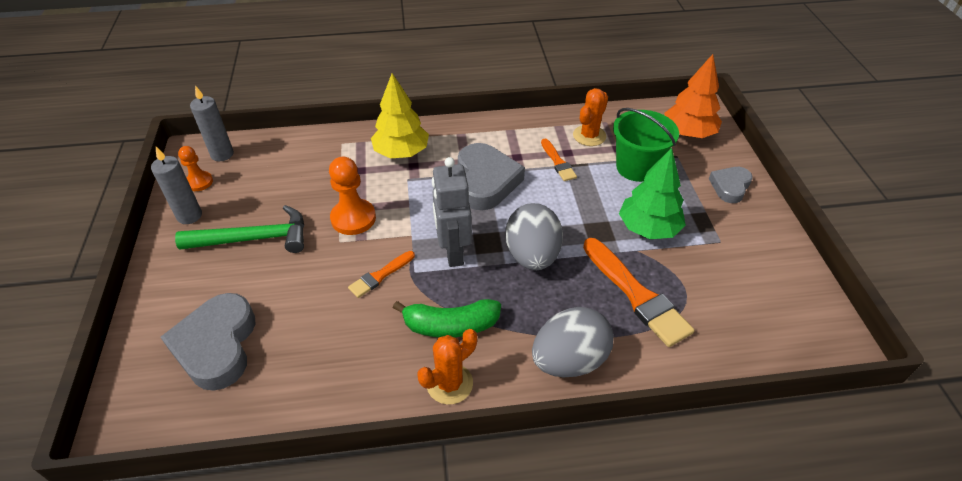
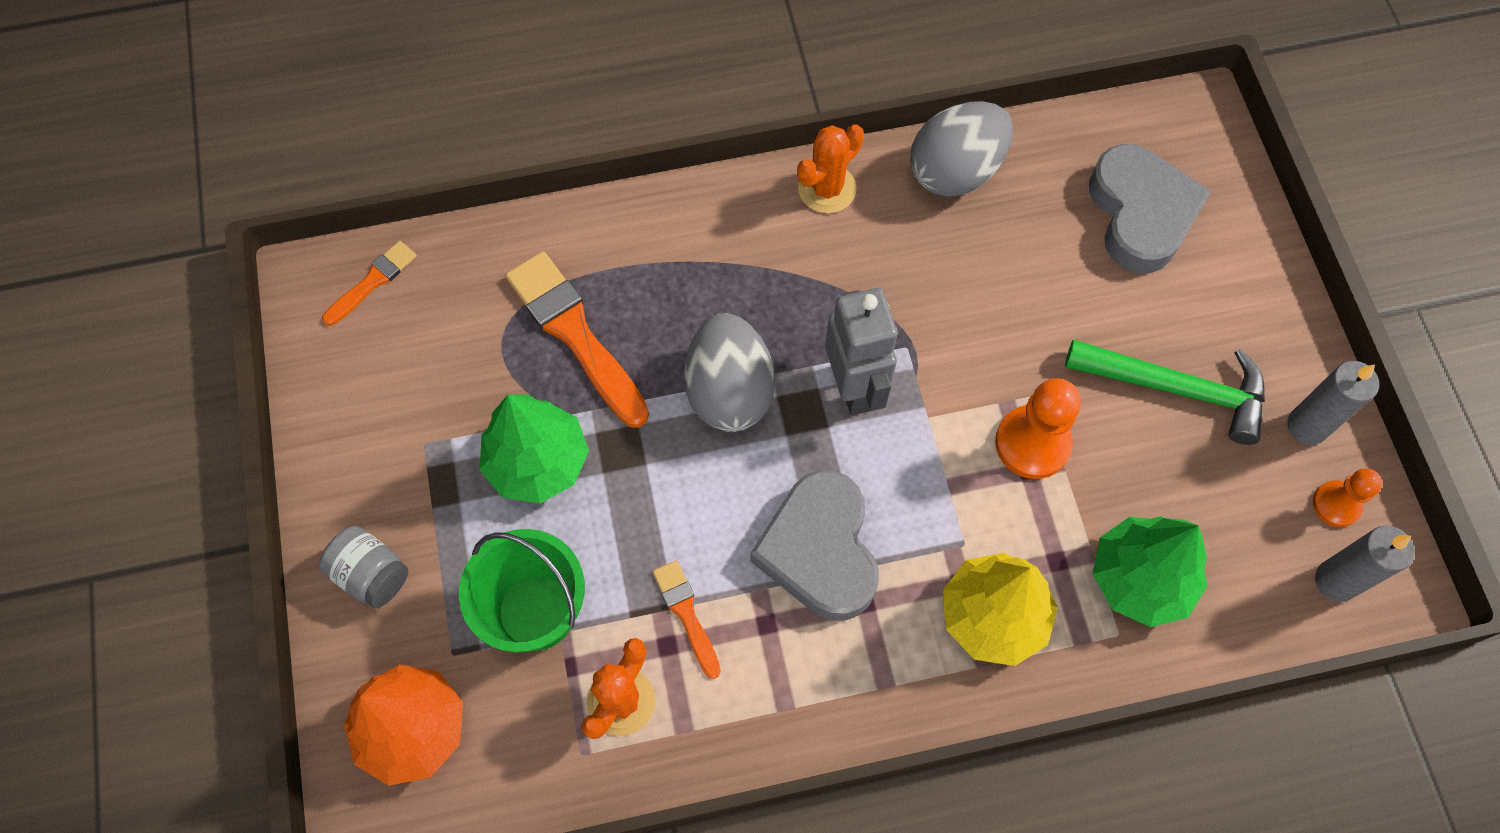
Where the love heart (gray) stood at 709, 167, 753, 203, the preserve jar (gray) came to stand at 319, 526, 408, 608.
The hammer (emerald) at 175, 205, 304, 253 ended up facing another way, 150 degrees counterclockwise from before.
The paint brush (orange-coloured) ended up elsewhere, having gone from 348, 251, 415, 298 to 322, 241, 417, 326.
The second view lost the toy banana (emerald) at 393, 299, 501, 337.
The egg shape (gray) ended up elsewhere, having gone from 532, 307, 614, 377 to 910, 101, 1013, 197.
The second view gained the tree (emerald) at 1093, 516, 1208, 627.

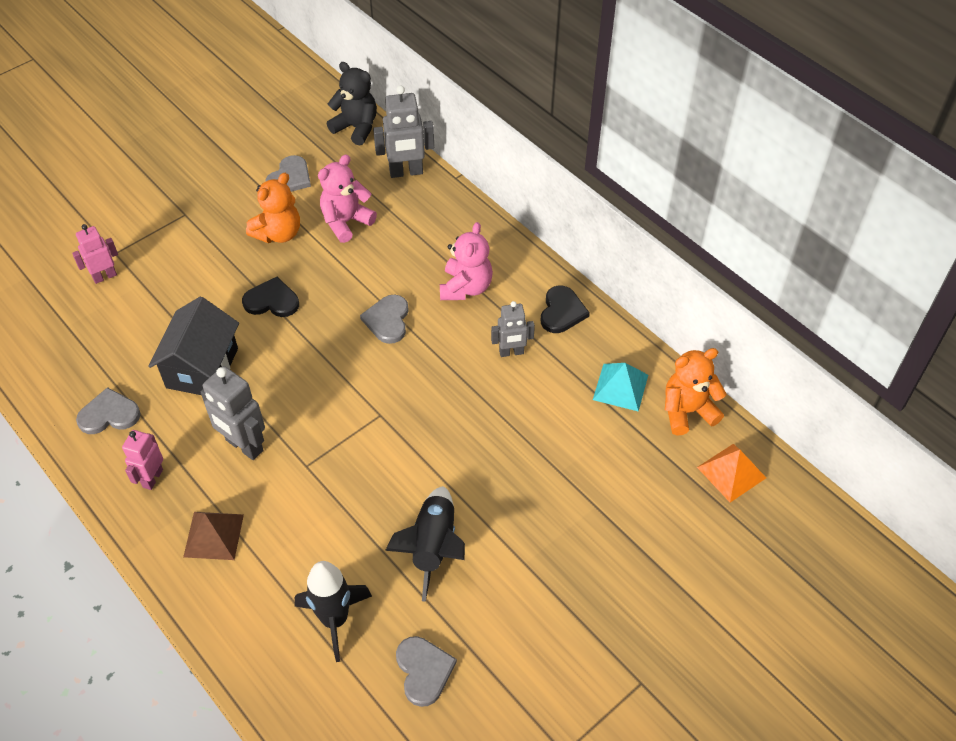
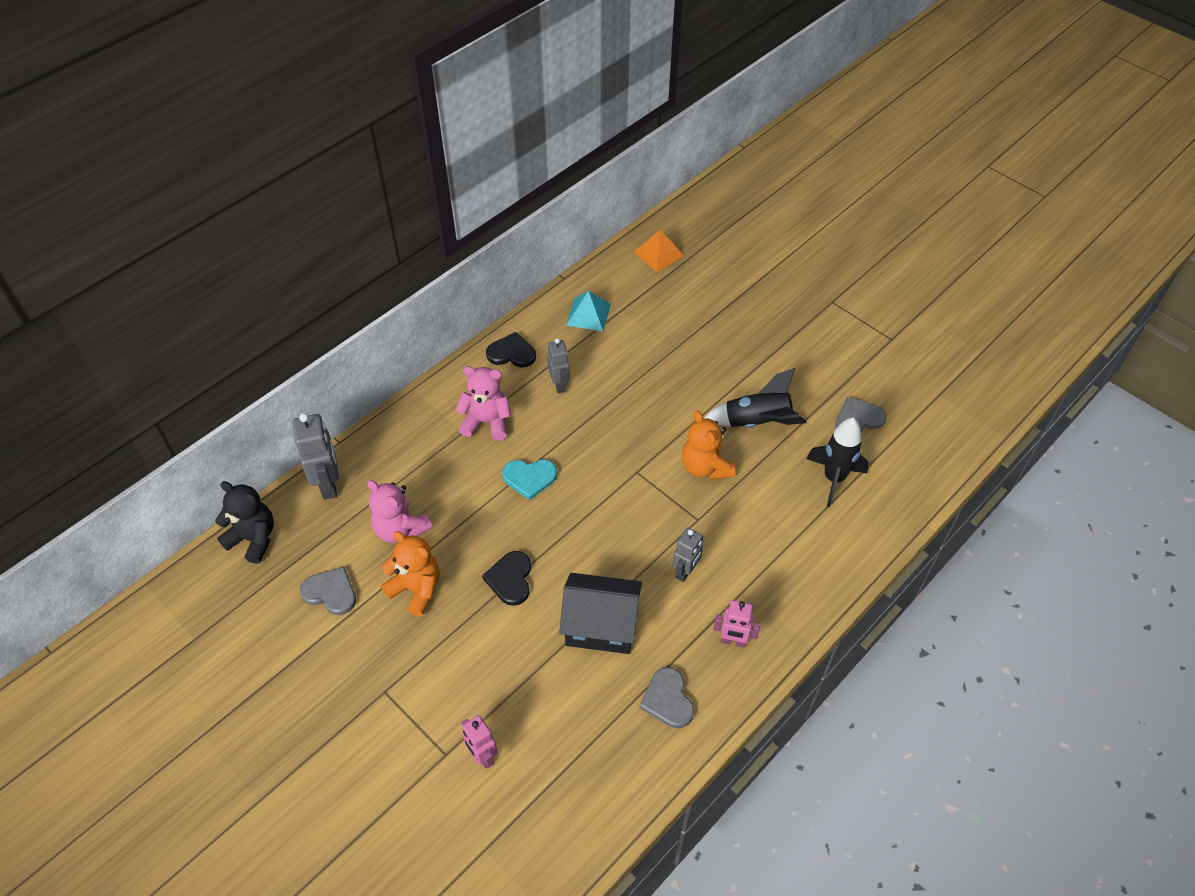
The teddy bear (black) at 327, 62, 377, 145 ended up facing another way, 90 degrees clockwise from before.
What was the love heart (gray) at 360, 295, 409, 344 turned into the love heart (teal) at 502, 460, 557, 500.
The teddy bear (orange-coloured) ended up elsewhere, having gone from 665, 348, 727, 435 to 682, 410, 735, 480.
The size of the toy robot (gray) at 201, 366, 265, 460 changed by a factor of 0.64.
The second view lost the pyramid shape (dark brown) at 183, 512, 244, 560.

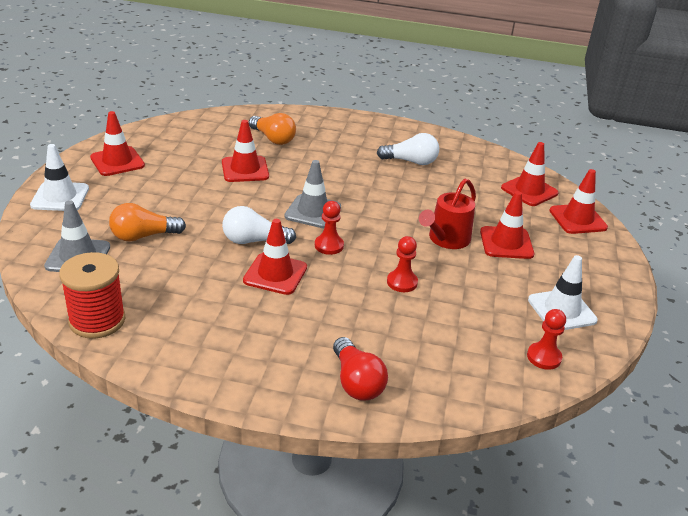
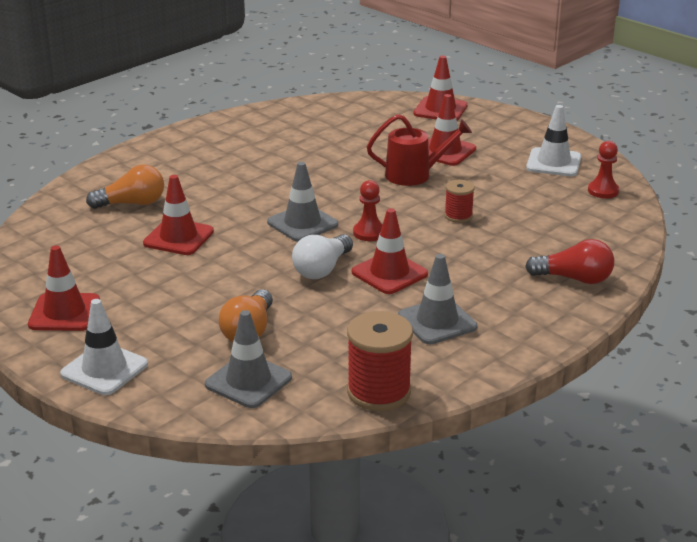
The second view lost the light bulb (white) at 377, 133, 439, 165.
The second view lost the safety cone (red) at 501, 142, 558, 206.
The watering can (red) at 419, 178, 476, 249 ended up facing another way, 75 degrees counterclockwise from before.
Where the game pawn (red) stood at 387, 236, 418, 292, the bobbin (red) came to stand at 444, 180, 475, 223.
The second view gained the safety cone (gray) at 398, 254, 478, 344.

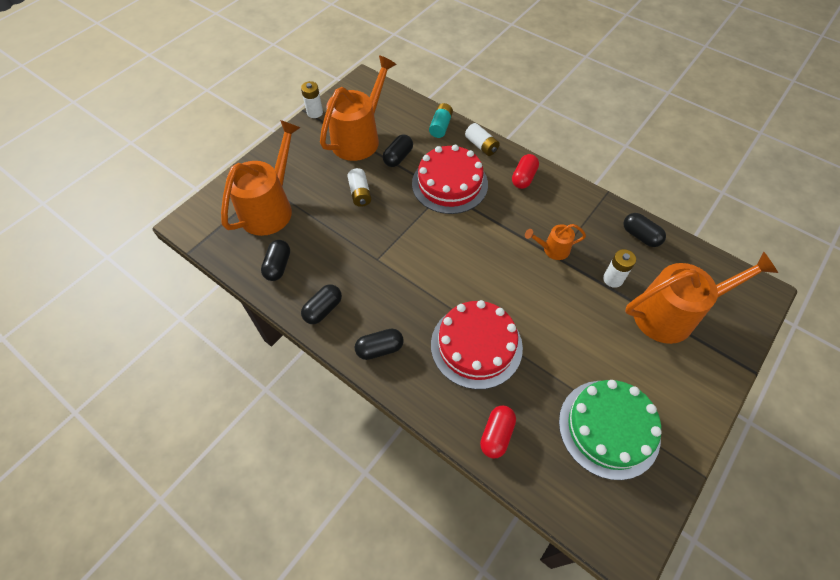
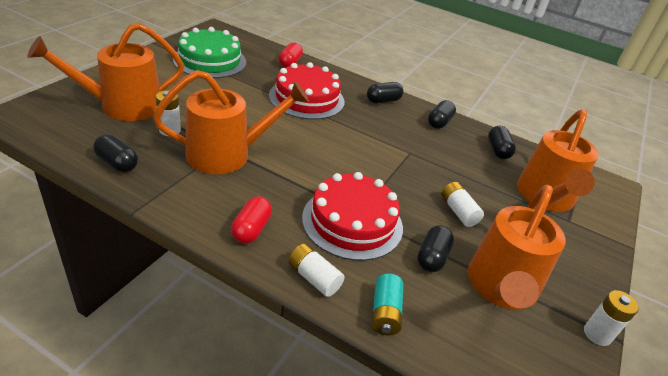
The size of the watering can (orange-coloured) at 525, 224, 586, 260 changed by a factor of 2.10.

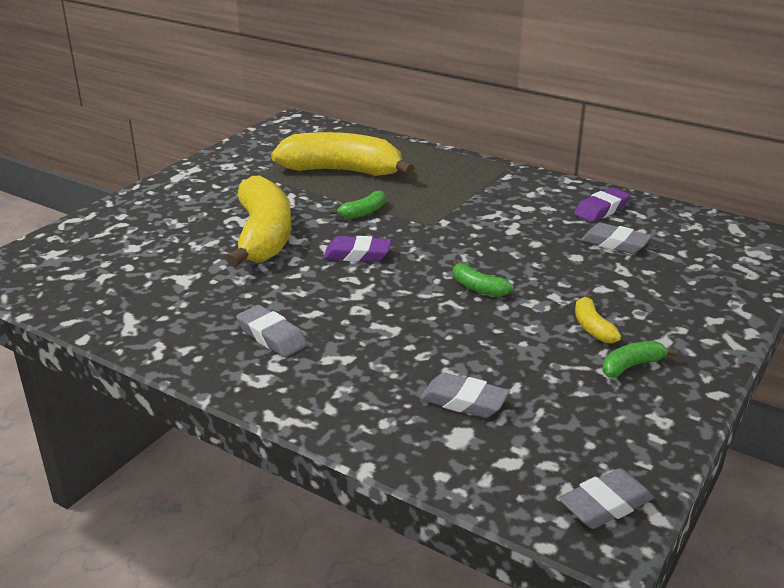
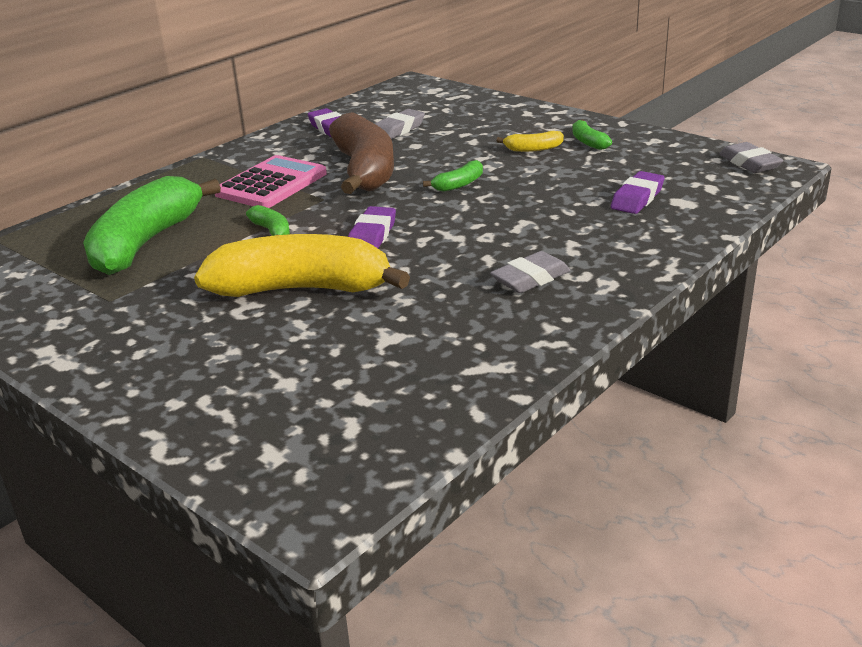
What was the toy banana (golden) at 271, 132, 414, 176 turned into the toy banana (emerald) at 83, 176, 221, 275.
What was the pencil eraser (gray) at 420, 373, 510, 418 turned into the pencil eraser (royal purple) at 611, 171, 665, 214.
The second view gained the toy banana (dark brown) at 329, 112, 394, 194.
The second view gained the adding machine (pink) at 215, 155, 327, 208.

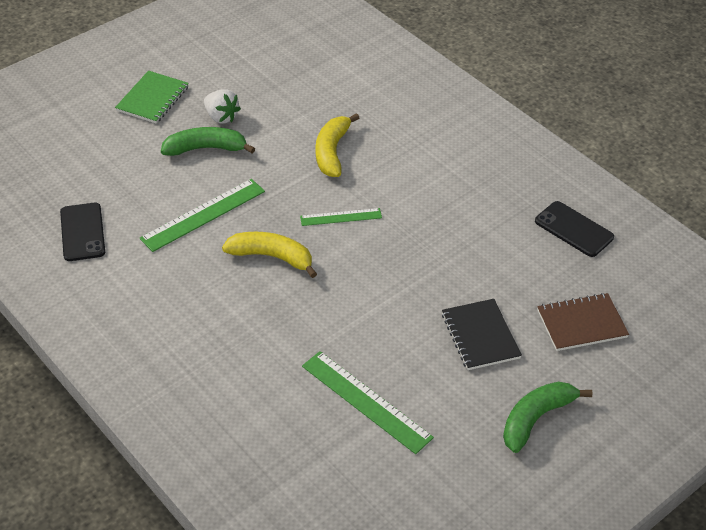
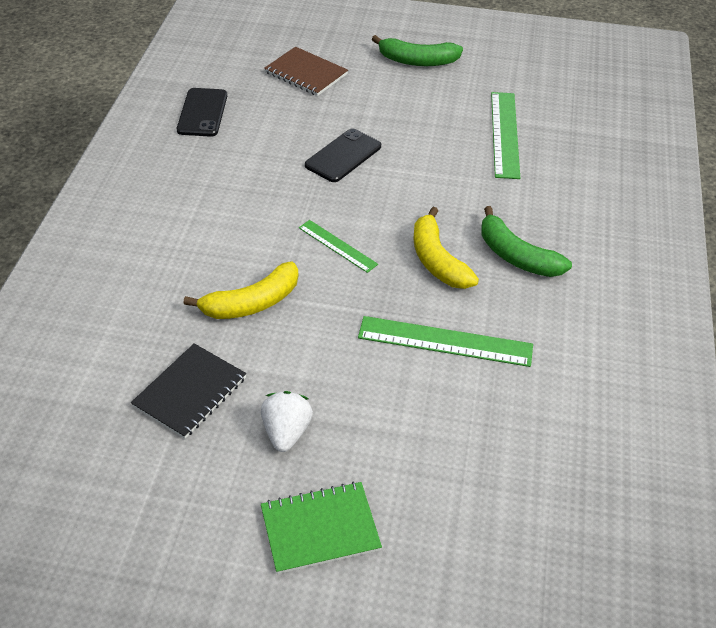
The toy banana (emerald) ended up elsewhere, having gone from 161, 127, 255, 156 to 481, 206, 572, 277.
The mobile phone (black) ended up elsewhere, having gone from 60, 203, 105, 261 to 305, 128, 381, 182.
The exercise book (black) ended up elsewhere, having gone from 442, 299, 522, 370 to 131, 343, 246, 439.

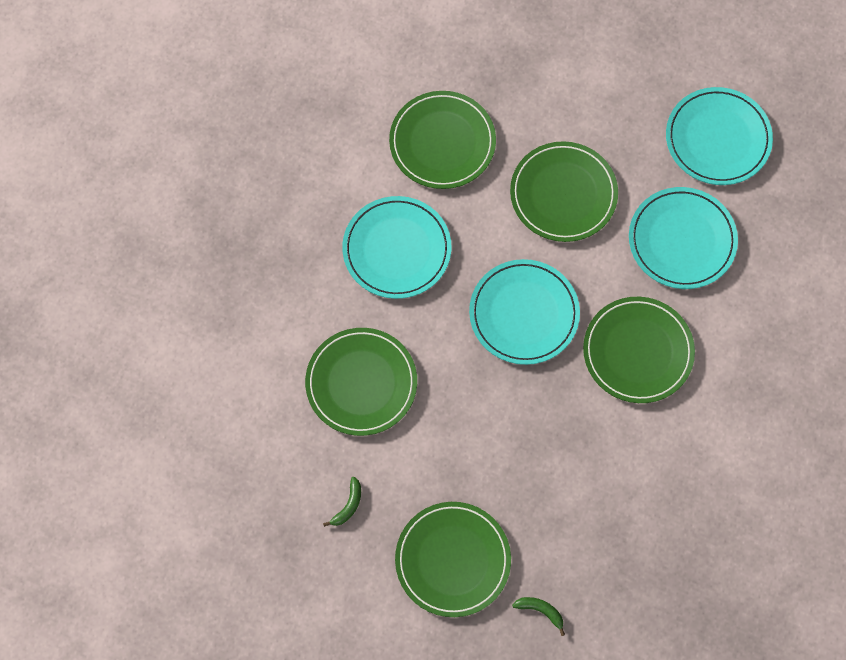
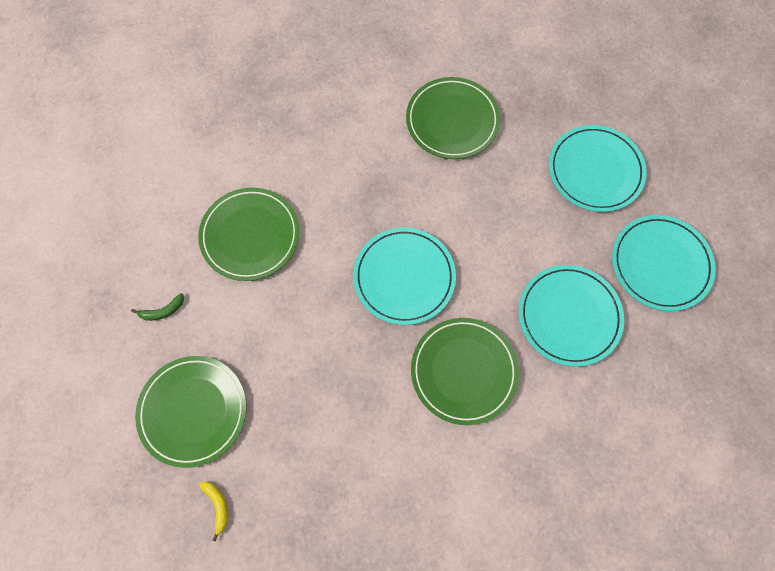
The second view lost the plate (emerald) at 510, 141, 618, 242.
The plate (teal) ended up elsewhere, having gone from 342, 196, 452, 299 to 549, 125, 647, 212.
What was the toy banana (emerald) at 512, 597, 565, 636 turned into the toy banana (golden) at 199, 482, 228, 541.

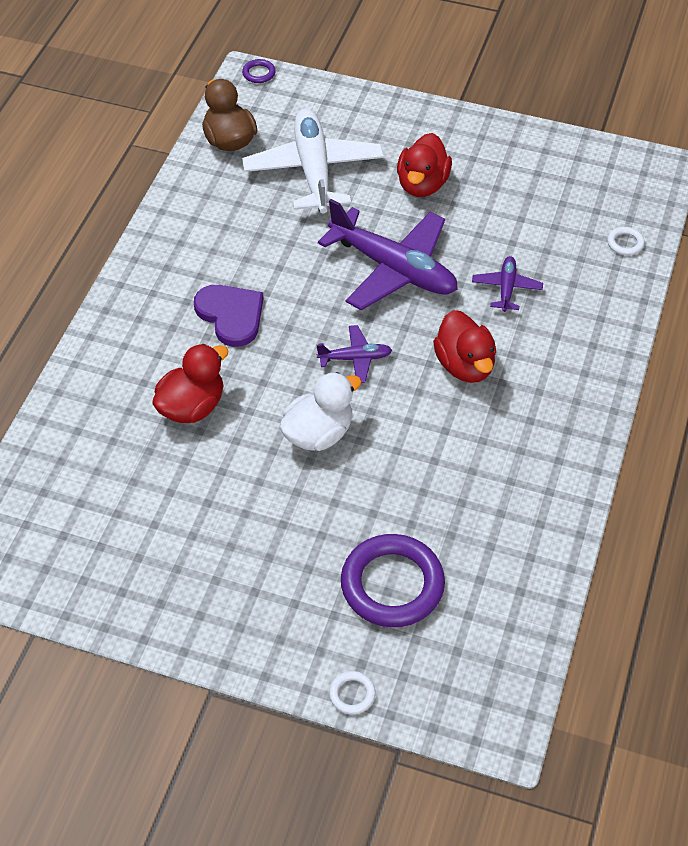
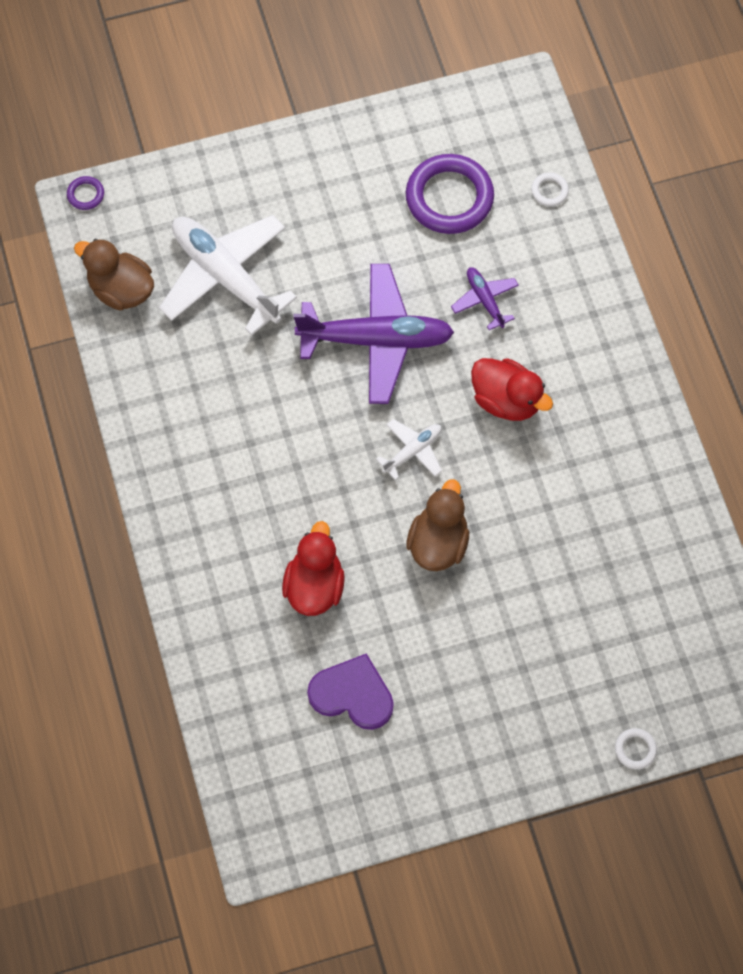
The second view lost the rubber duck (red) at 397, 133, 452, 197.
The love heart (royal purple) ended up elsewhere, having gone from 194, 285, 263, 347 to 307, 653, 394, 730.
What was the toy plane (royal purple) at 316, 325, 392, 383 turned into the toy plane (white) at 376, 419, 442, 480.
What was the rubber duck (white) at 280, 372, 362, 451 turned into the rubber duck (dark brown) at 406, 479, 469, 571.
The torus (royal purple) ended up elsewhere, having gone from 341, 534, 445, 627 to 406, 154, 494, 234.

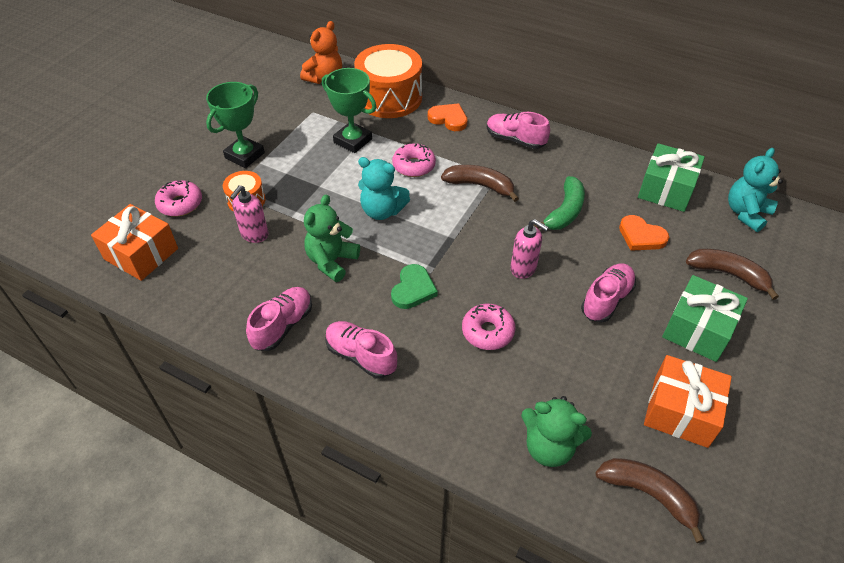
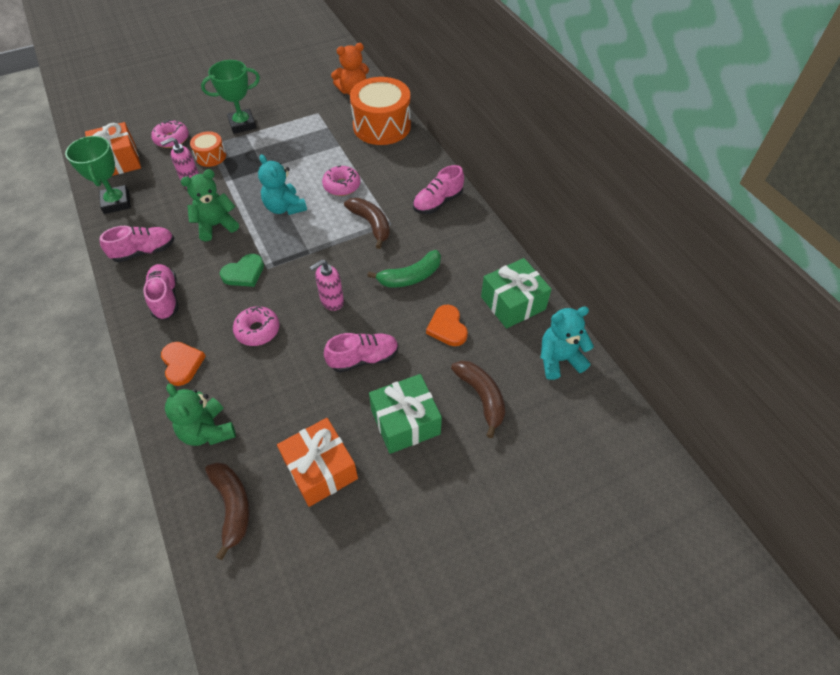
The prize cup (emerald) ended up elsewhere, having gone from 322, 68, 376, 153 to 65, 136, 131, 214.
The love heart (orange-coloured) ended up elsewhere, having gone from 428, 103, 468, 131 to 161, 342, 206, 386.
The shoe (pink) at 487, 112, 550, 149 ended up facing another way, 105 degrees counterclockwise from before.
The soap pump (pink) at 510, 219, 549, 279 ended up facing another way, 75 degrees clockwise from before.

